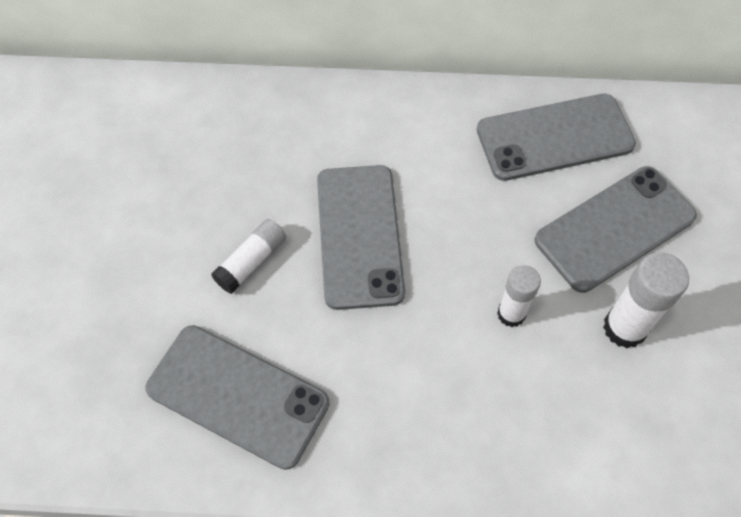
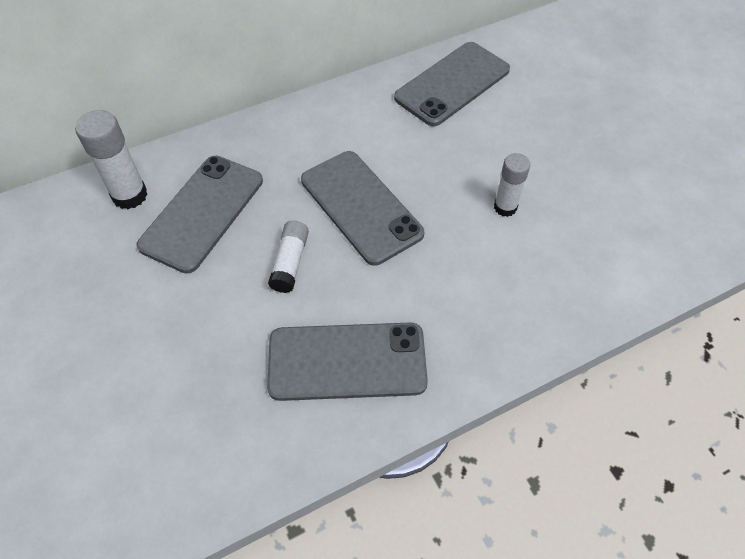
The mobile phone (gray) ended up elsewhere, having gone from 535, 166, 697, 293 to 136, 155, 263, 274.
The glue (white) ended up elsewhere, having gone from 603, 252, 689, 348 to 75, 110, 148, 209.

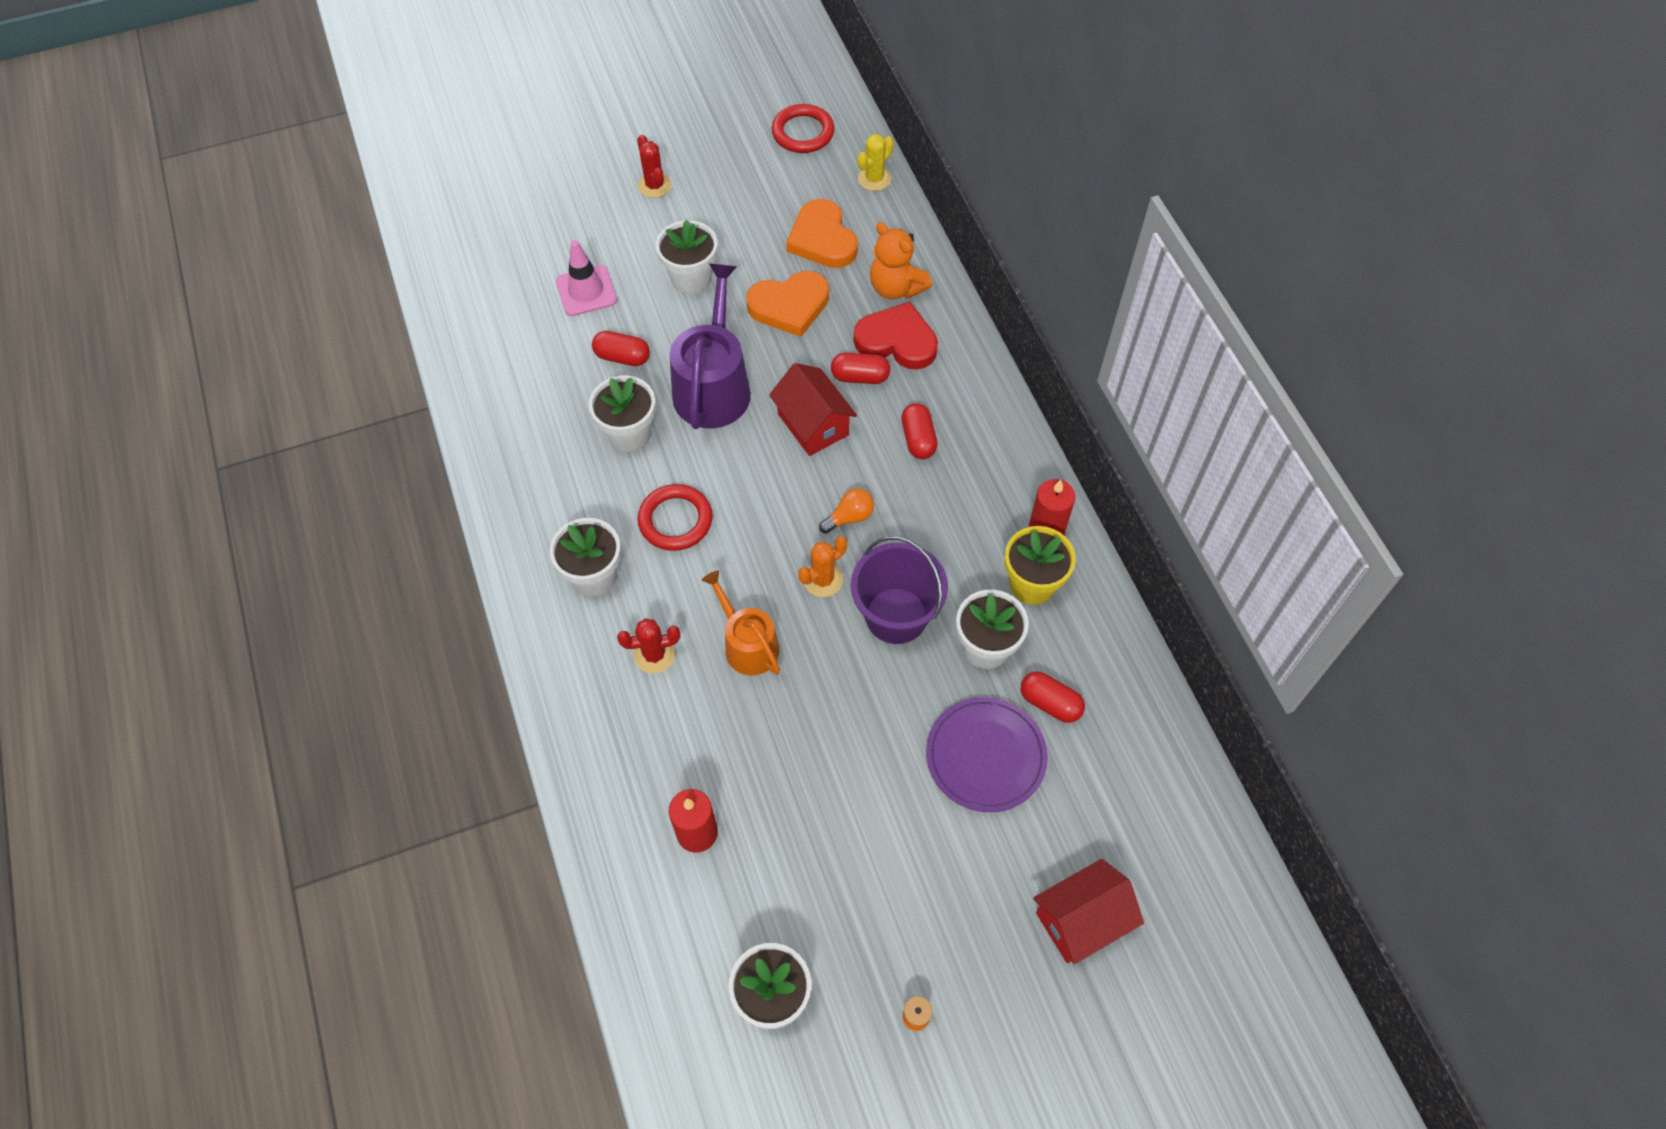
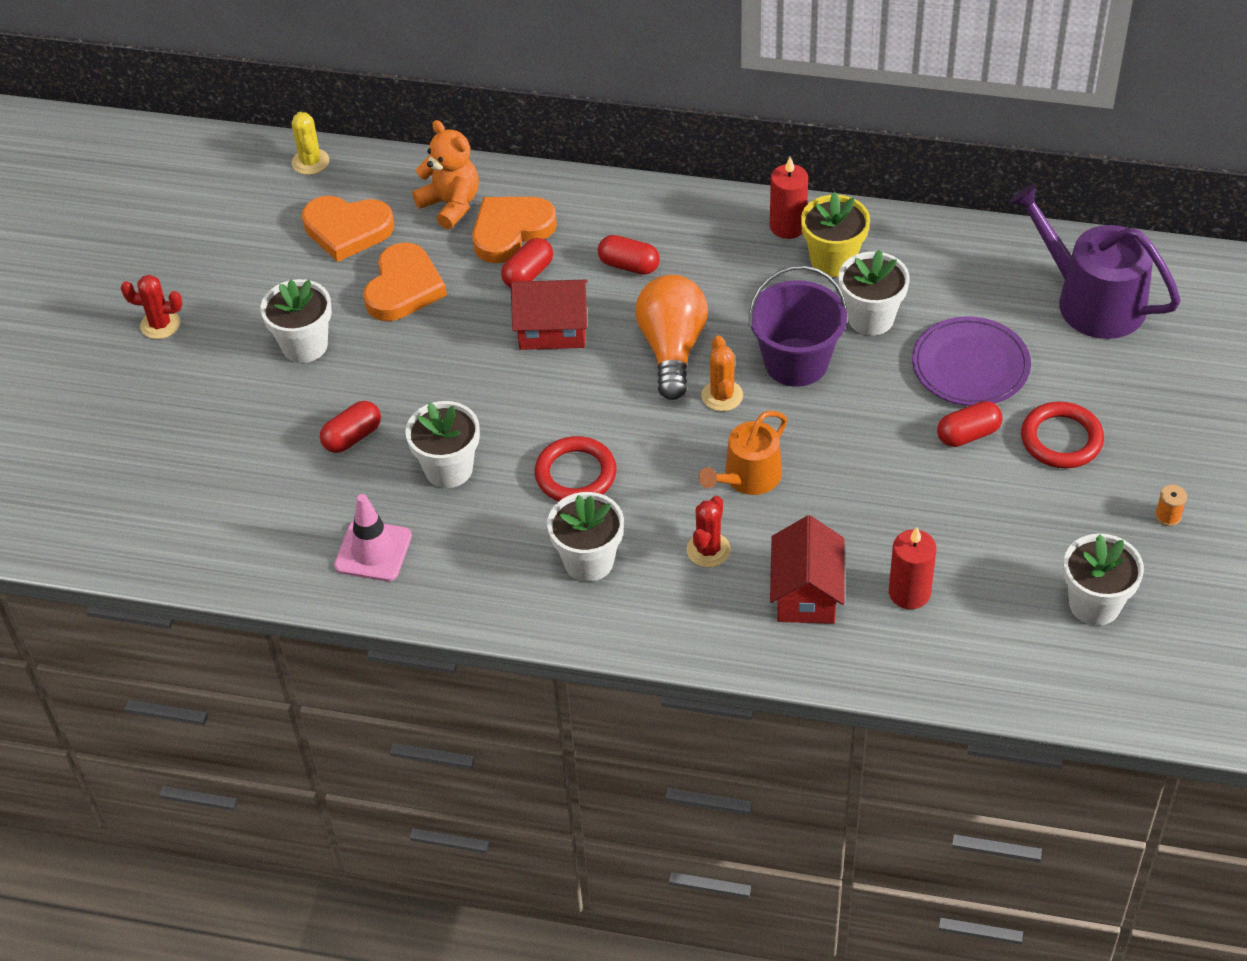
The torus (red) ended up elsewhere, having gone from 772, 104, 835, 153 to 1021, 402, 1104, 468.
The teddy bear (orange-coloured) at 870, 222, 932, 299 ended up facing another way, 120 degrees counterclockwise from before.
The safety cone (pink) ended up elsewhere, having gone from 556, 240, 617, 316 to 334, 494, 412, 581.
The watering can (royal purple) ended up elsewhere, having gone from 670, 263, 751, 429 to 1009, 183, 1181, 339.
What was the love heart (red) at 854, 302, 938, 370 turned into the love heart (orange-coloured) at 472, 197, 557, 263.
The size of the light bulb (orange-coloured) at 819, 488, 874, 534 changed by a factor of 2.05.
The watering can (orange-coloured) at 702, 570, 780, 676 ended up facing another way, 45 degrees counterclockwise from before.
The pill shape (red) ended up elsewhere, having gone from 1021, 672, 1085, 723 to 937, 401, 1002, 447.
The toy house (red) ended up elsewhere, having gone from 1033, 859, 1144, 964 to 770, 516, 845, 624.

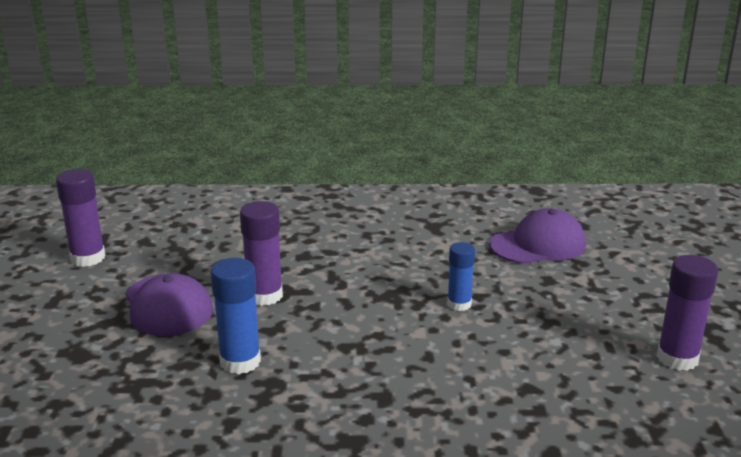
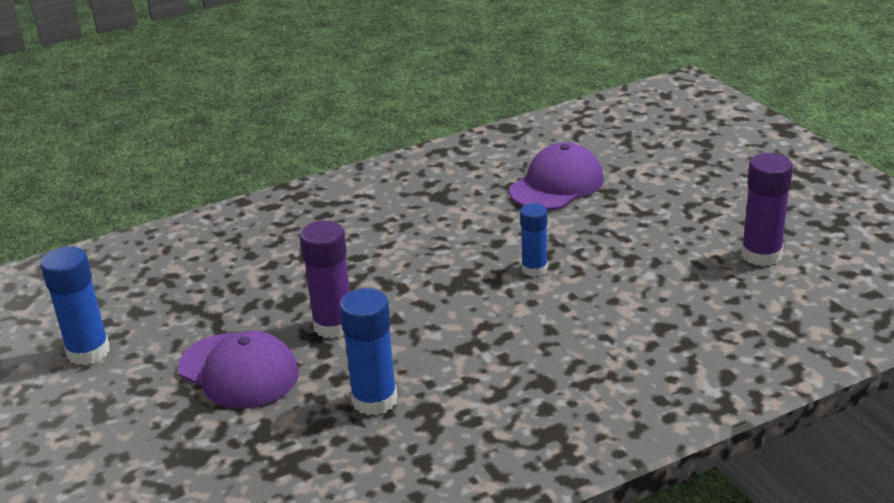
What was the glue (royal purple) at 56, 169, 105, 267 turned into the glue (cobalt) at 40, 246, 110, 365.

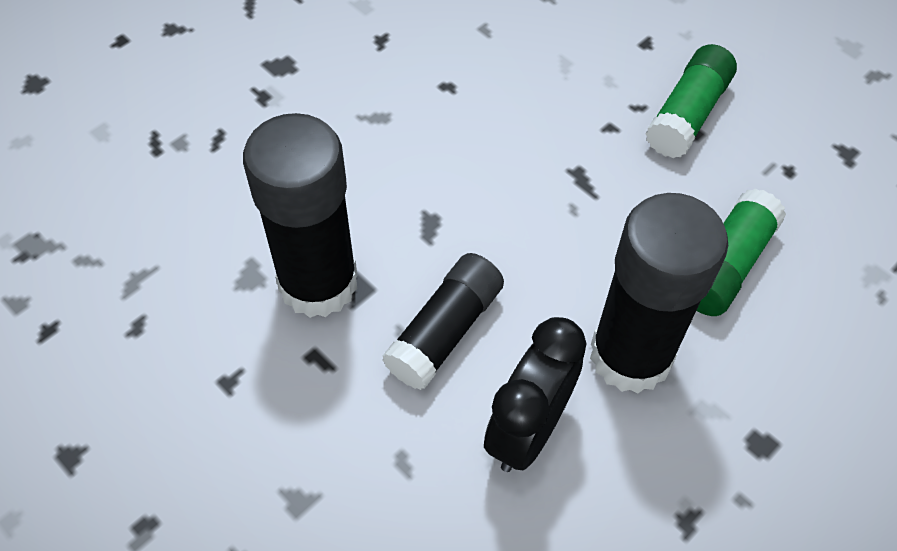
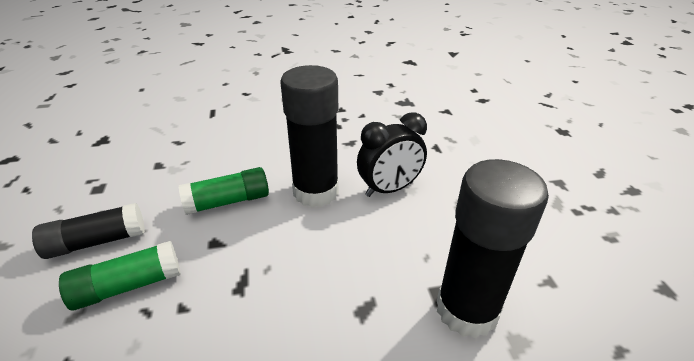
The glue (black) ended up elsewhere, having gone from 382, 253, 504, 390 to 32, 203, 145, 259.

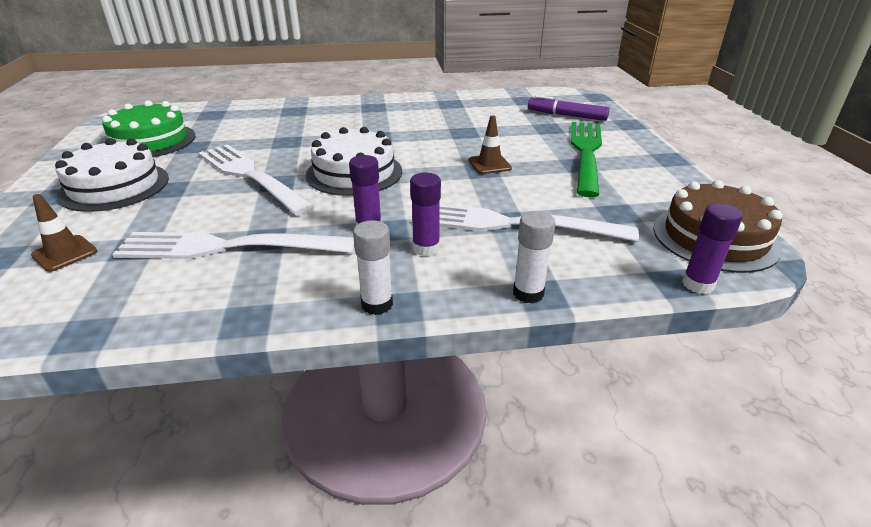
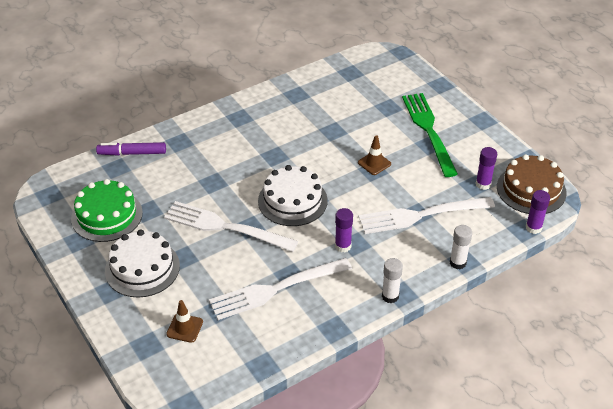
The felt pen (royal purple) ended up elsewhere, having gone from 528, 95, 610, 121 to 96, 142, 166, 156.
The glue (royal purple) ended up elsewhere, having gone from 410, 173, 441, 256 to 476, 147, 497, 190.

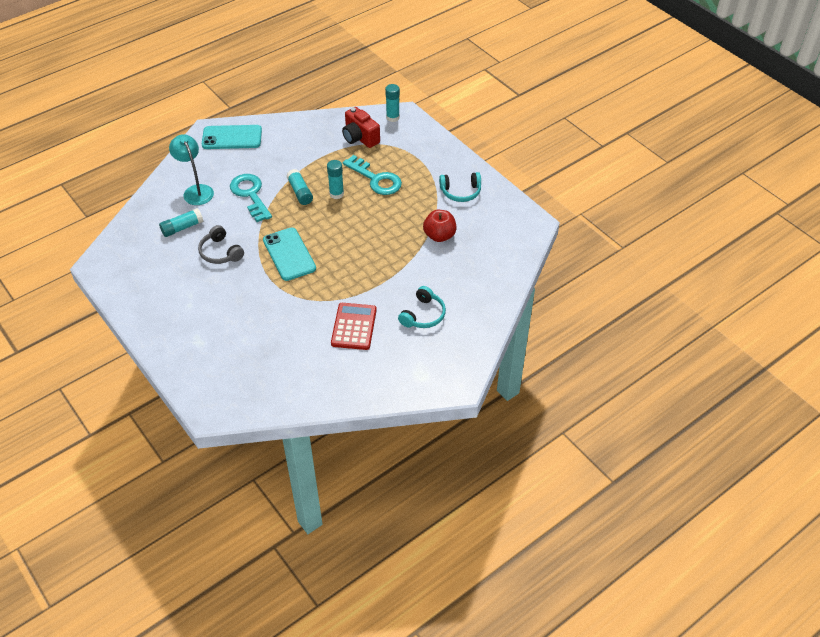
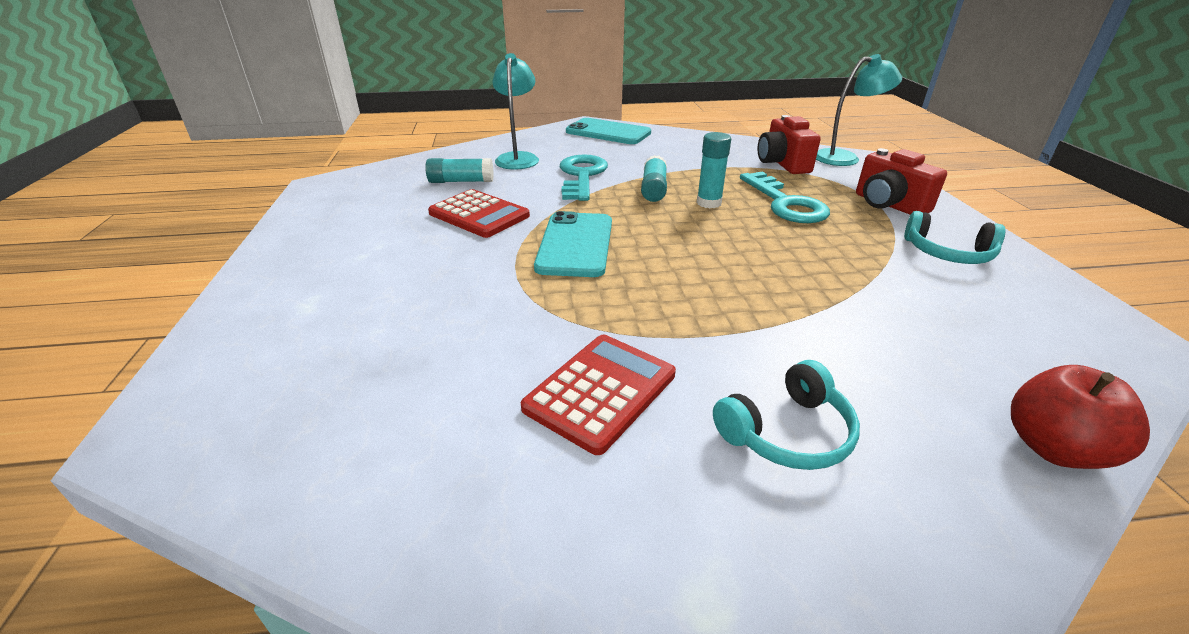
Where the glue (teal) stood at 385, 84, 400, 122, the reading lamp (teal) came to stand at 816, 54, 902, 166.
The apple (red) ended up elsewhere, having gone from 423, 210, 457, 242 to 1011, 365, 1150, 469.
Where the over-ear headphones (gray) stood at 198, 225, 244, 264, the adding machine (red) came to stand at 428, 189, 530, 238.
The second view gained the camera (red) at 856, 148, 947, 215.

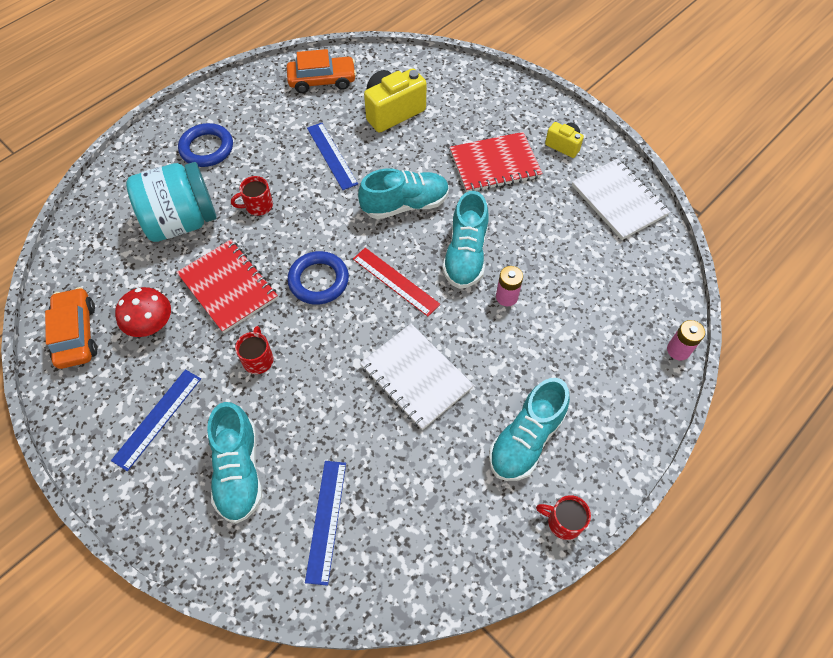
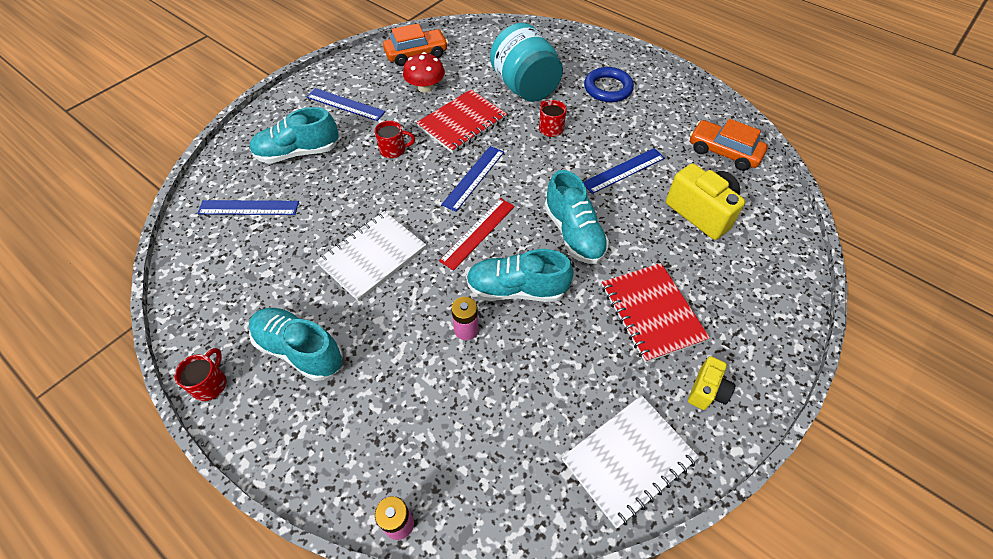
The toy car (orange-coloured) at 287, 49, 356, 93 ended up facing another way, 135 degrees clockwise from before.
Where the torus (cobalt) stood at 287, 251, 349, 305, the ruler (cobalt) came to stand at 441, 146, 504, 212.

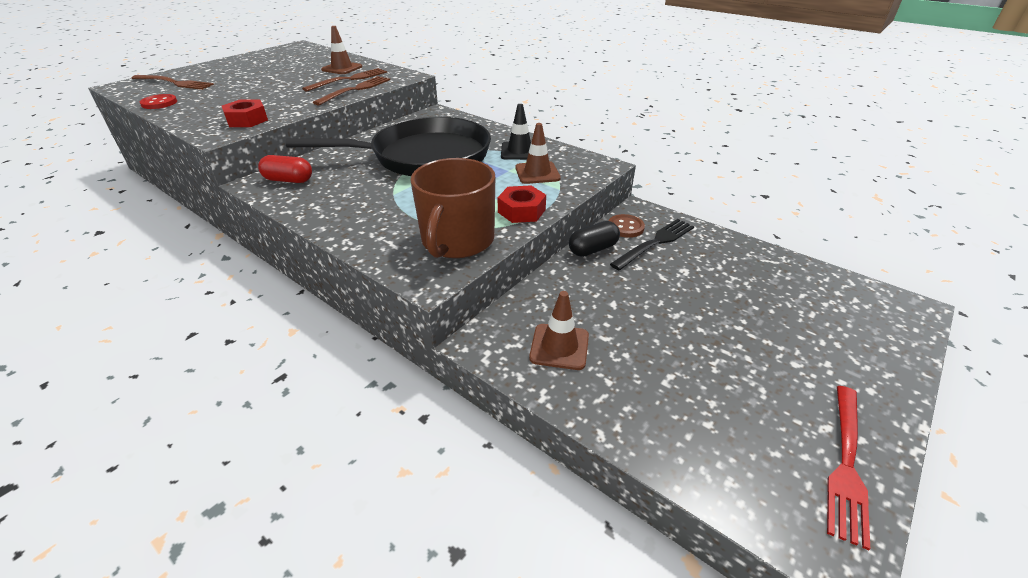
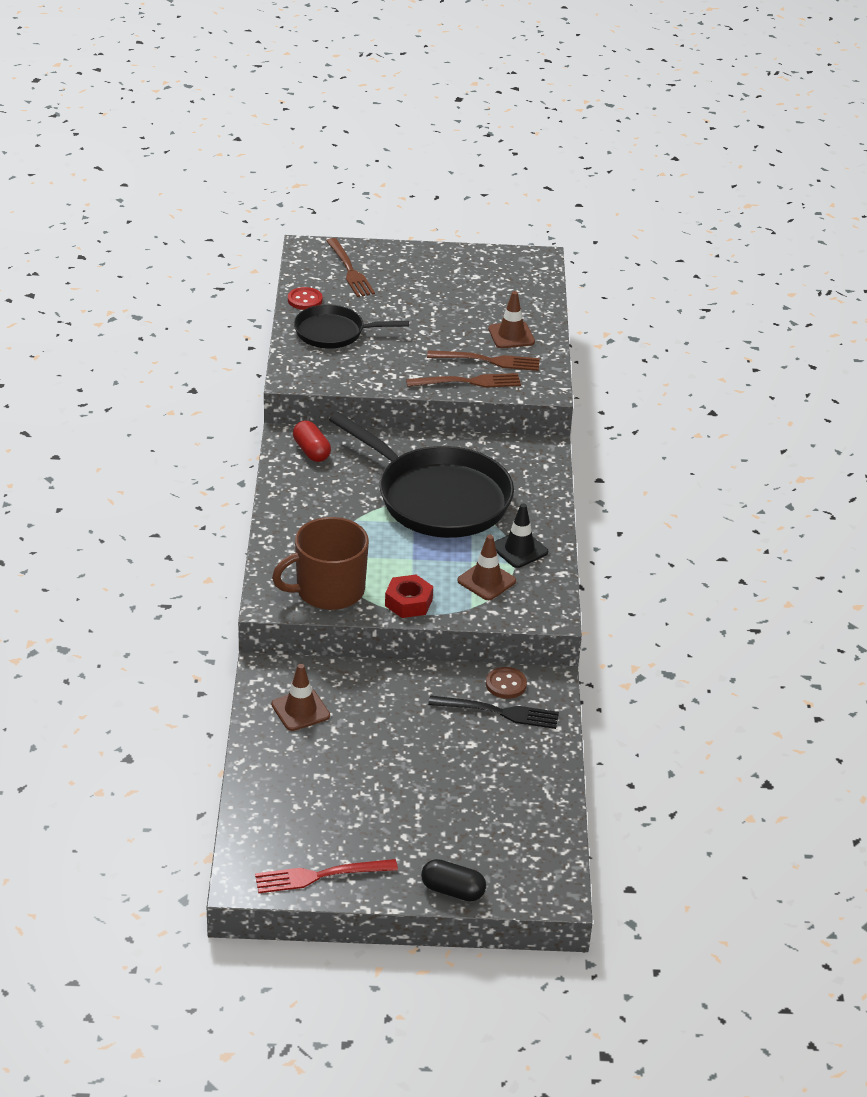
The second view lost the nut (red) at 222, 100, 268, 127.
The pill shape (black) ended up elsewhere, having gone from 569, 221, 620, 257 to 421, 859, 486, 901.
The second view gained the pan (black) at 294, 305, 409, 349.

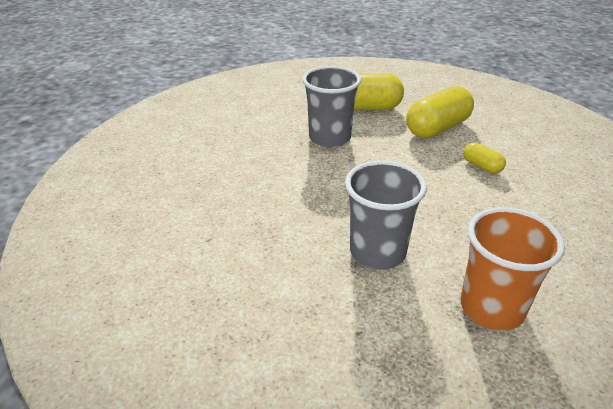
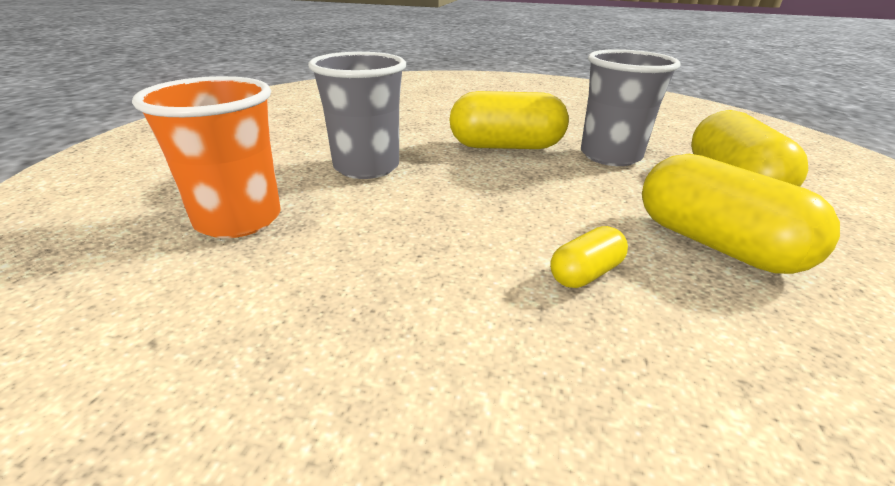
The second view gained the pill shape (golden) at 449, 91, 569, 149.

